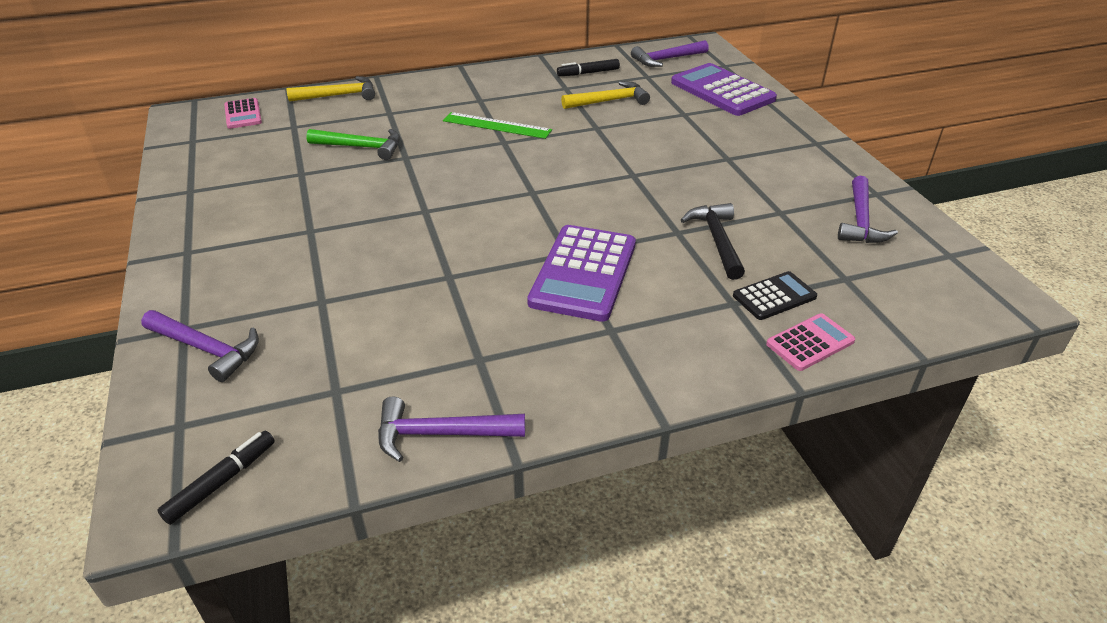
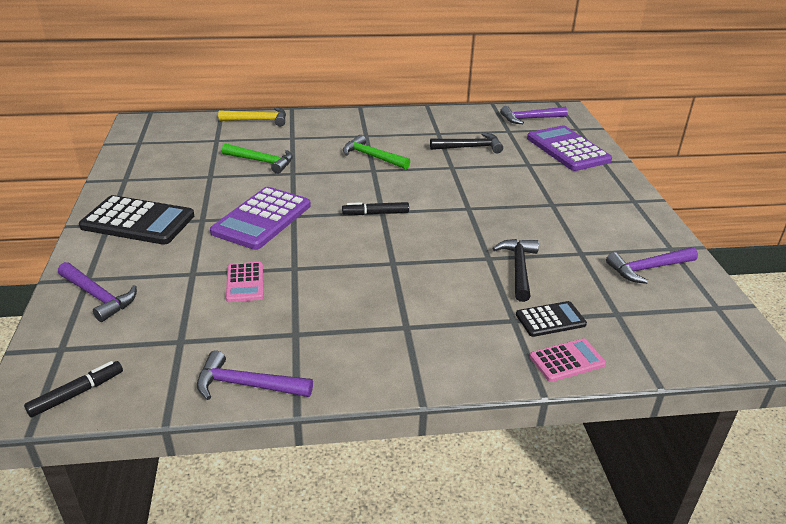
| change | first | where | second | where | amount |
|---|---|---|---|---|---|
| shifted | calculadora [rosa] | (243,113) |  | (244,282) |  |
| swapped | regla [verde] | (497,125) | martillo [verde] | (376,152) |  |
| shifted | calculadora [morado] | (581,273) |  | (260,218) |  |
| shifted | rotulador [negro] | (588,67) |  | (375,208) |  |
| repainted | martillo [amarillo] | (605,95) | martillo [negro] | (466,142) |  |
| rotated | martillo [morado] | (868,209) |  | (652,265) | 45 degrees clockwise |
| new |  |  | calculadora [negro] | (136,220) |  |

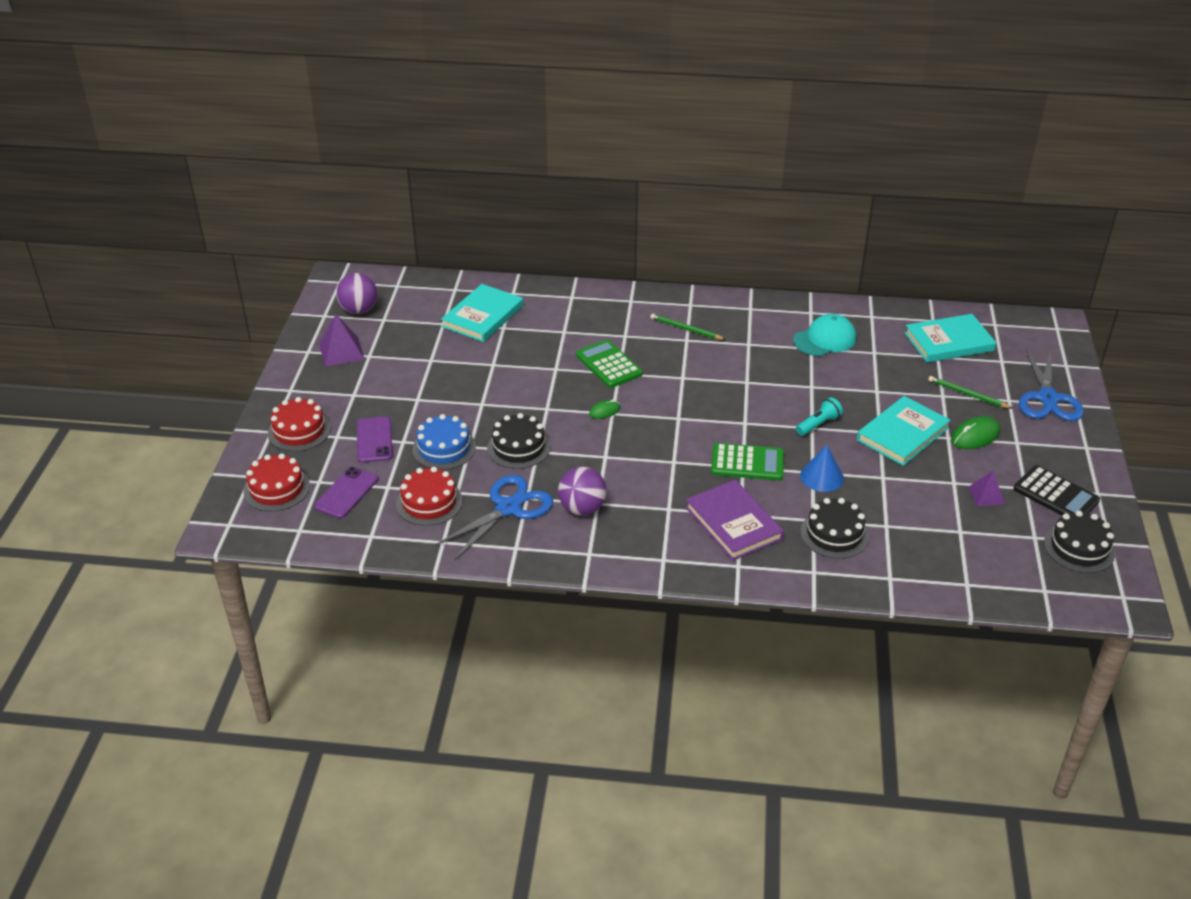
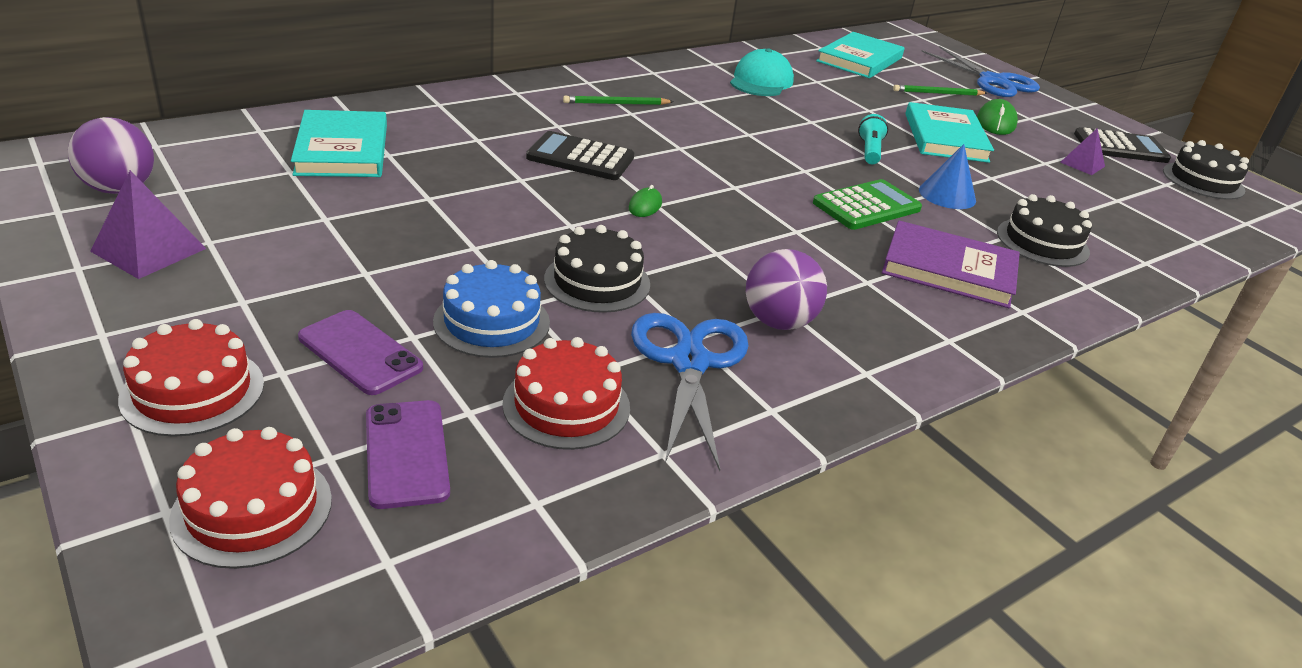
| change | first | where | second | where | amount |
|---|---|---|---|---|---|
| repainted | calculadora [verde] | (609,363) | calculadora [negro] | (580,155) |  |

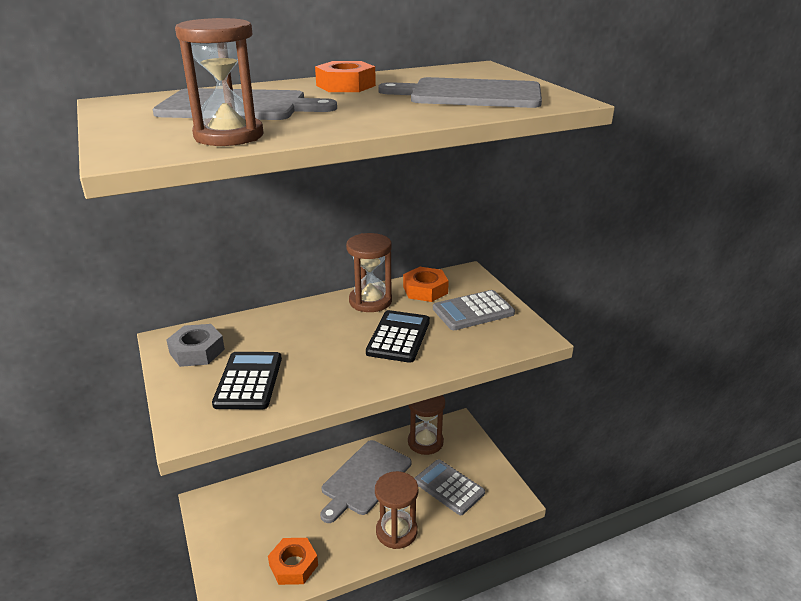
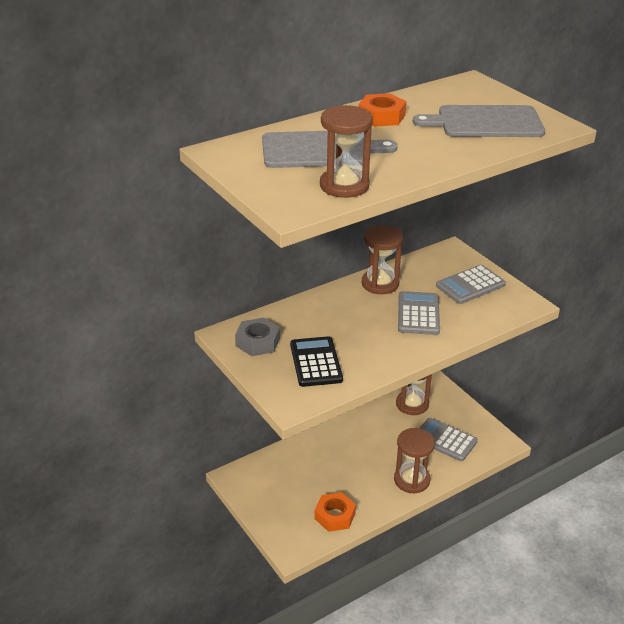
| change | first | where | second | where | amount |
|---|---|---|---|---|---|
| gone | tabla de cortar [gris] | (365,481) |  |  |  |
| repainted | calculadora [negro] | (398,336) | calculadora [gris] | (419,313) |  |
| gone | tuerca [naranja] | (426,284) |  |  |  |

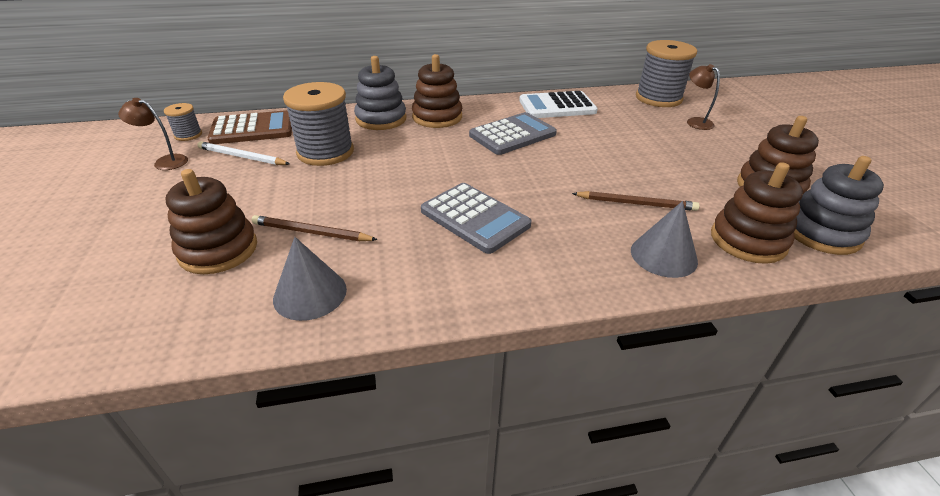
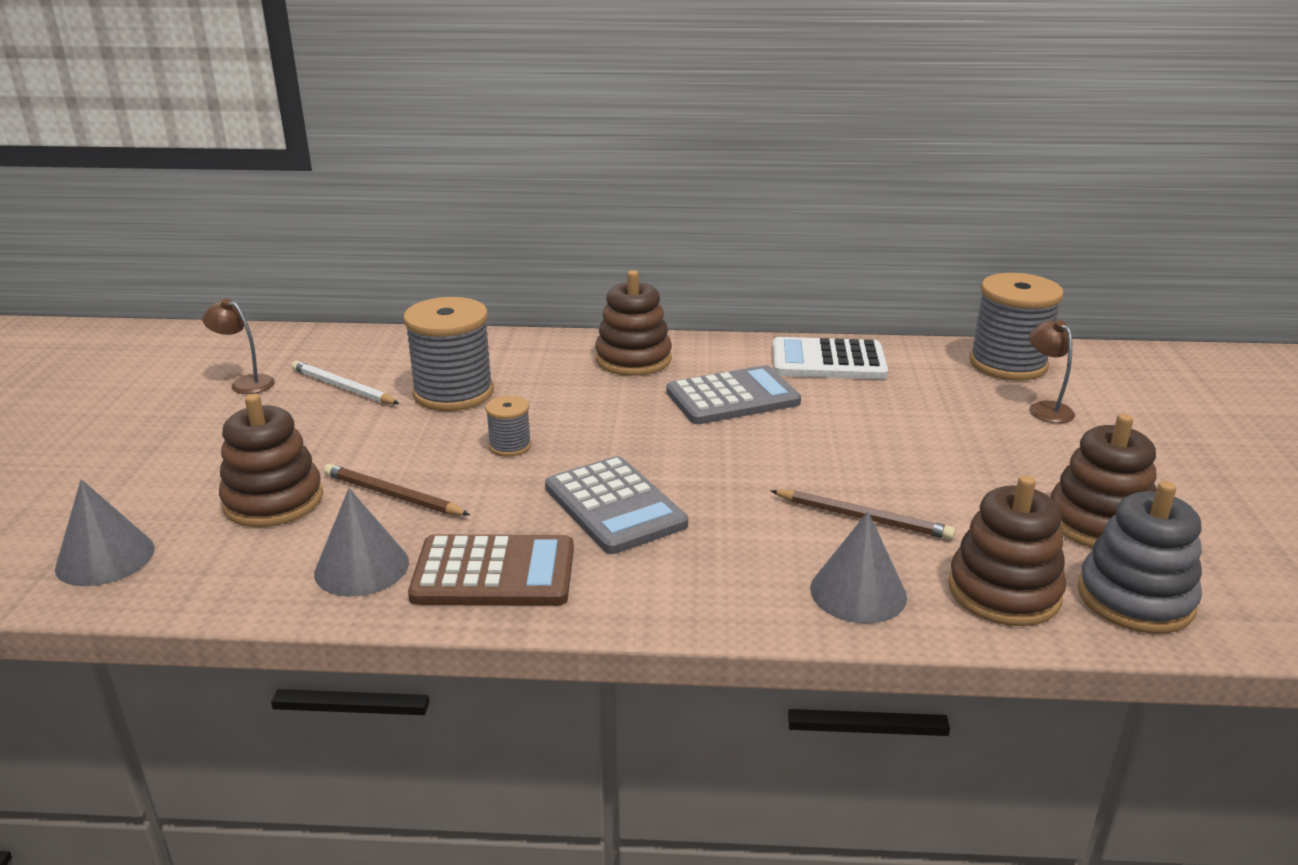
| change | first | where | second | where | amount |
|---|---|---|---|---|---|
| shifted | carrete [gris] | (183,122) |  | (508,426) |  |
| shifted | calculadora [marrón] | (250,127) |  | (491,570) |  |
| gone | juguete apilable [gris] | (380,93) |  |  |  |
| new |  |  | cono [gris] | (105,532) |  |

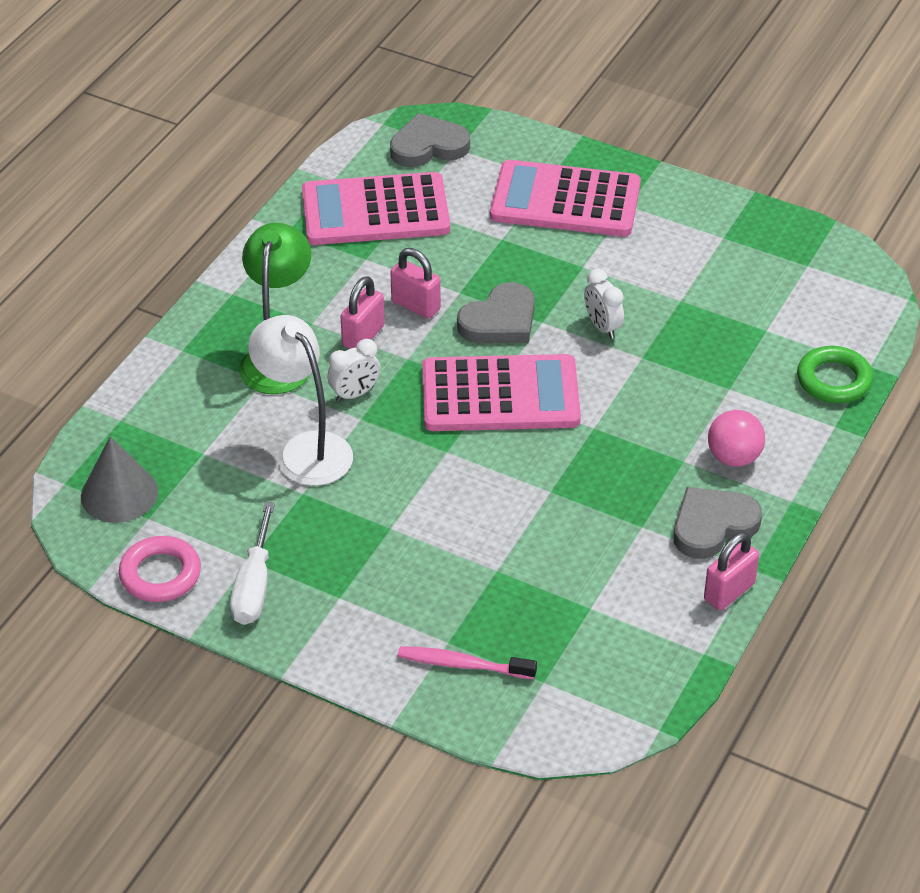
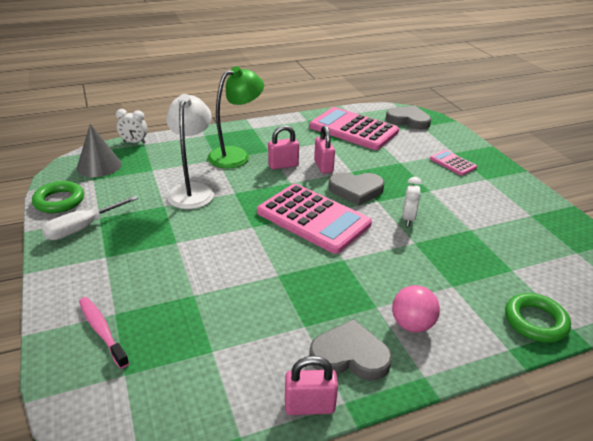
| change | first | where | second | where | amount |
|---|---|---|---|---|---|
| repainted | anillo [rosa] | (160,569) | anillo [verde] | (58,197) |  |
| shifted | despertador [blanco] | (354,370) |  | (132,126) |  |
| scaled | calculadora [rosa] | (565,198) |  | (453,163) | x0.47 |

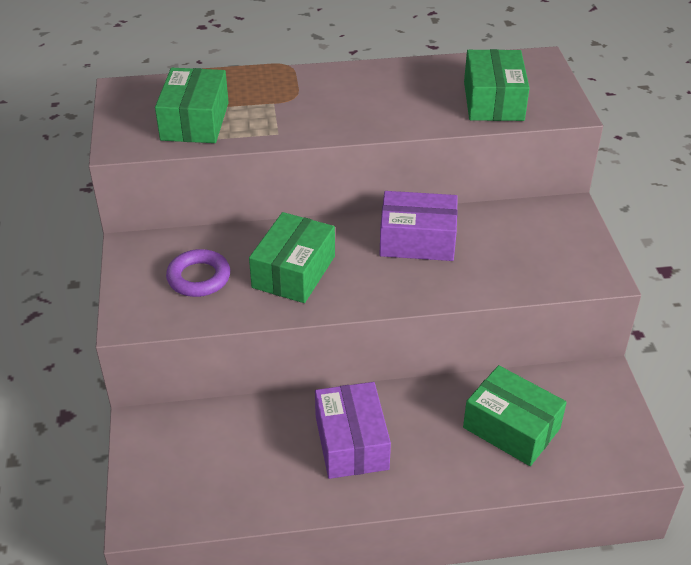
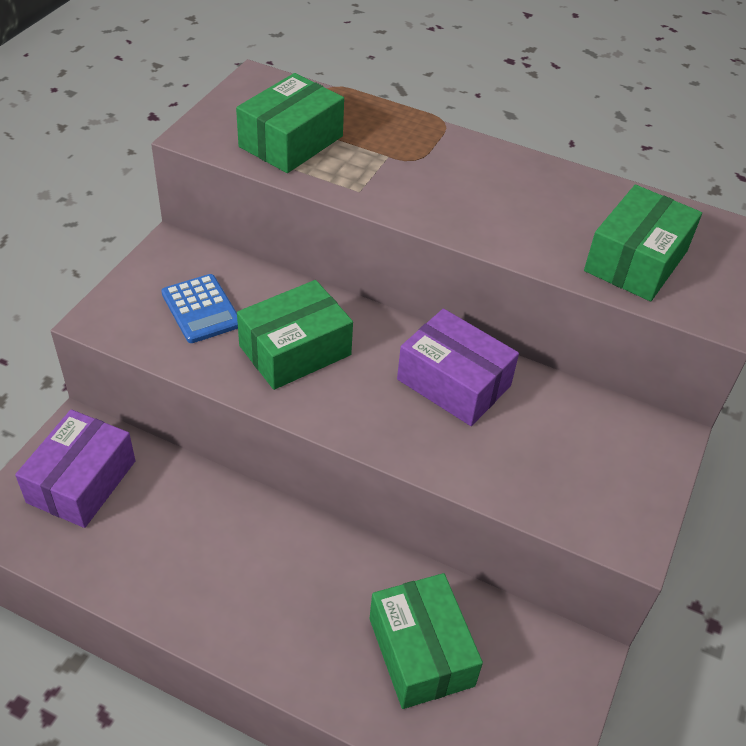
| change | first | where | second | where | amount |
|---|---|---|---|---|---|
| swapped | anillo [morado] | (198,273) | calculadora [azul] | (199,308) |  |
| shifted | caja [morado] | (353,430) |  | (75,469) |  |

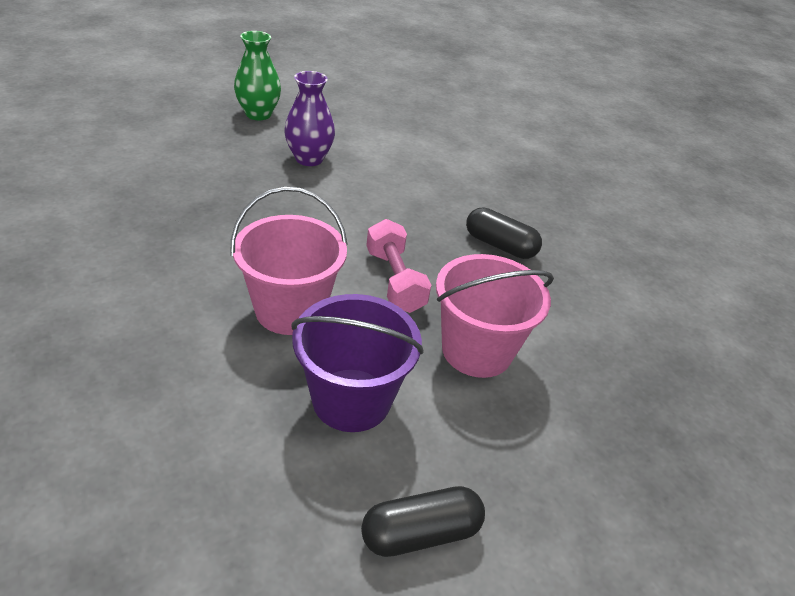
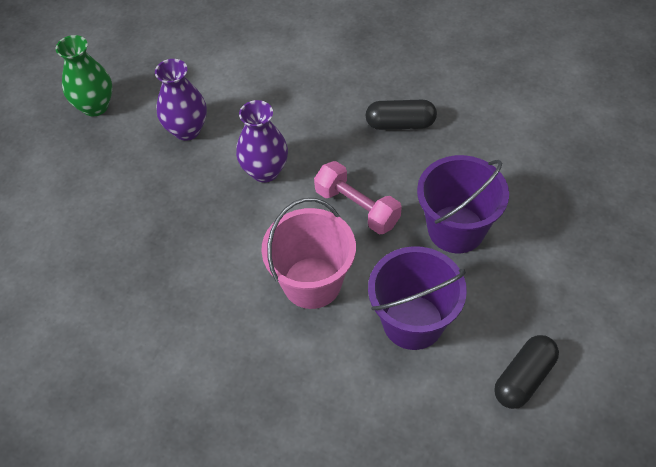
| change | first | where | second | where | amount |
|---|---|---|---|---|---|
| repainted | balde [rosa] | (495,316) | balde [morado] | (463,204) |  |
| new |  |  | florero [morado] | (262,141) |  |

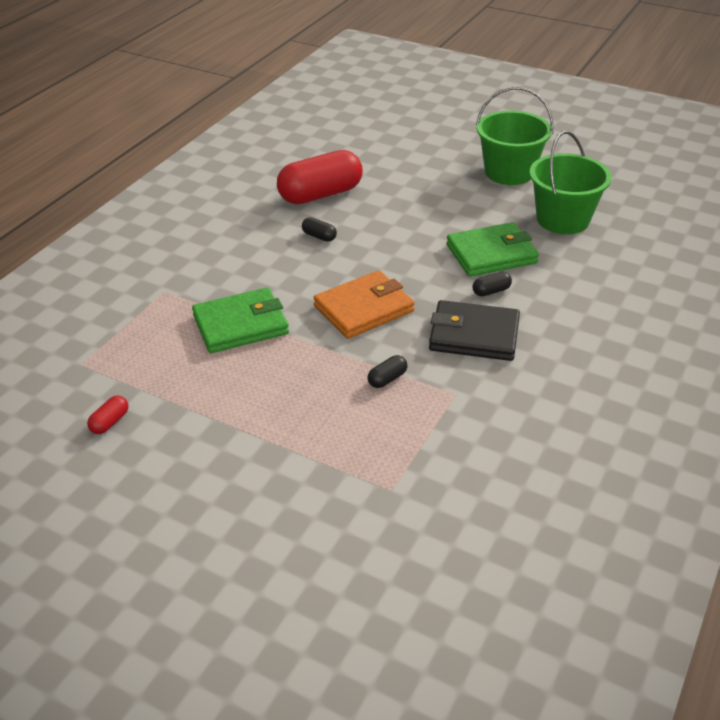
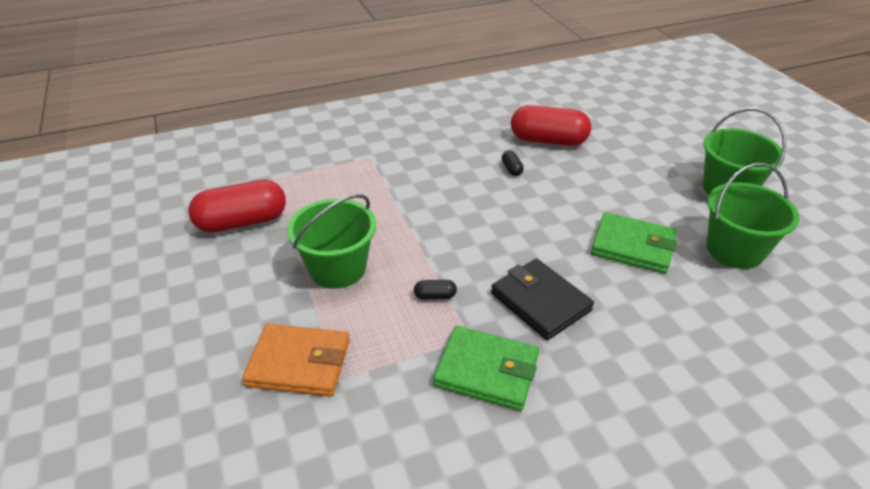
| change | first | where | second | where | amount |
|---|---|---|---|---|---|
| scaled | cápsula [rojo] | (108,414) |  | (237,206) | x2.46 |
| shifted | cartera [verde] | (240,320) |  | (486,368) |  |
| shifted | cartera [naranja] | (364,304) |  | (296,360) |  |
| gone | cápsula [negro] | (492,284) |  |  |  |
| new |  |  | balde [verde] | (331,241) |  |

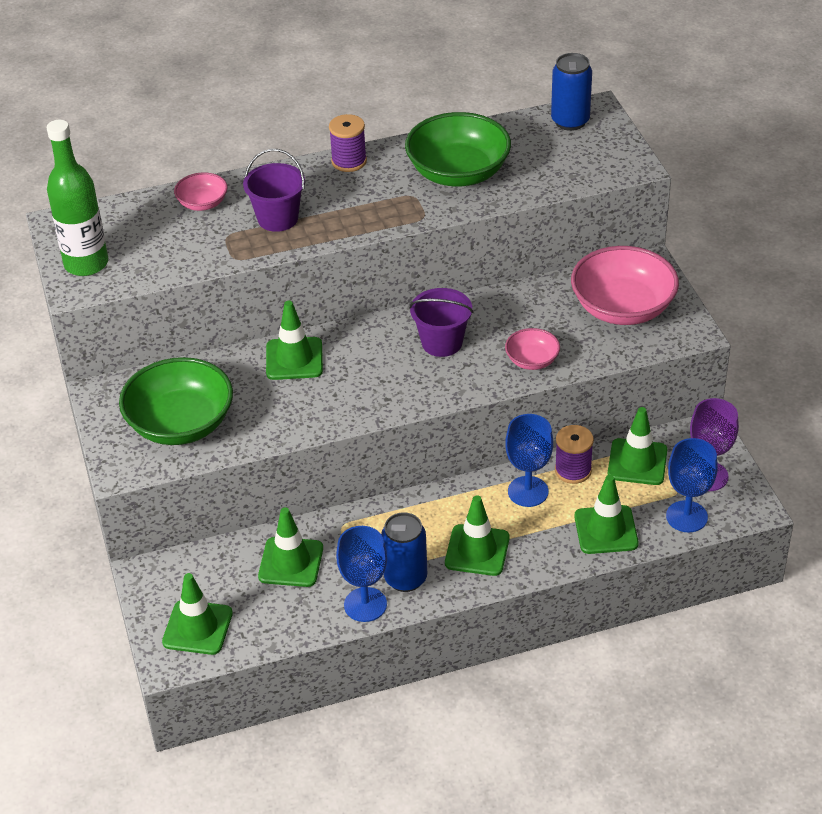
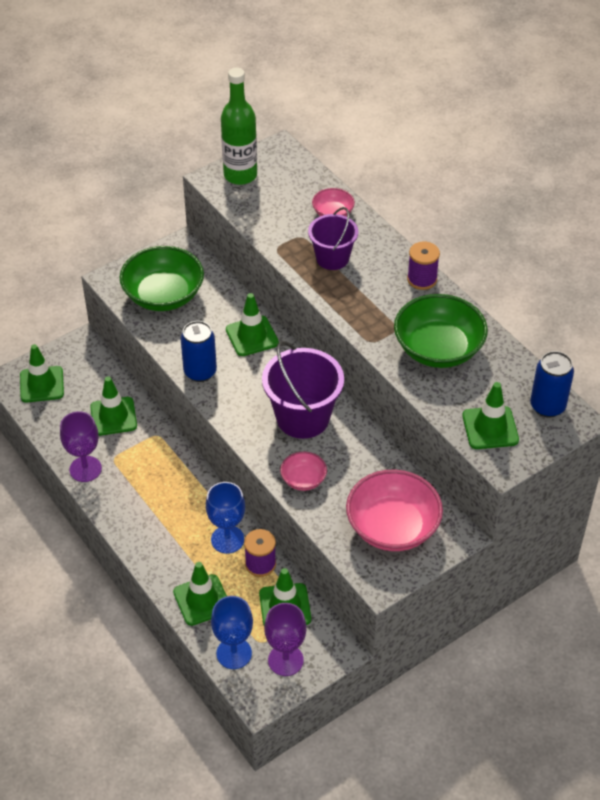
| change | first | where | second | where | amount |
|---|---|---|---|---|---|
| repainted | copa [azul] | (361,574) | copa [morado] | (81,446) |  |
| shifted | lata [azul] | (404,552) |  | (198,351) |  |
| scaled | balde [morado] | (441,322) |  | (303,390) | x1.57 |
| shifted | cono de tráfico [verde] | (477,535) |  | (490,415) |  |

